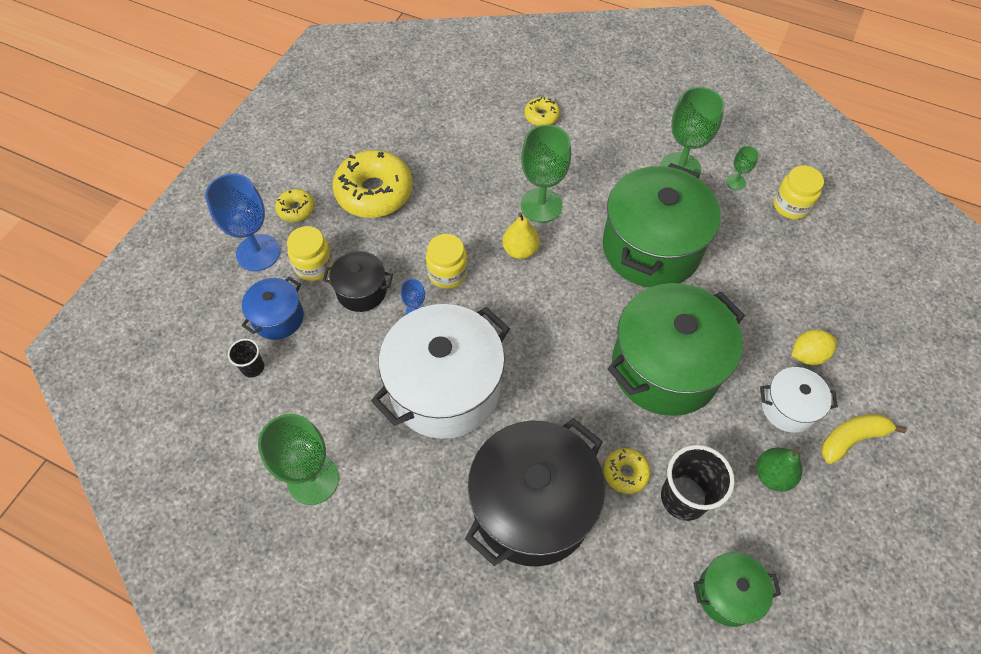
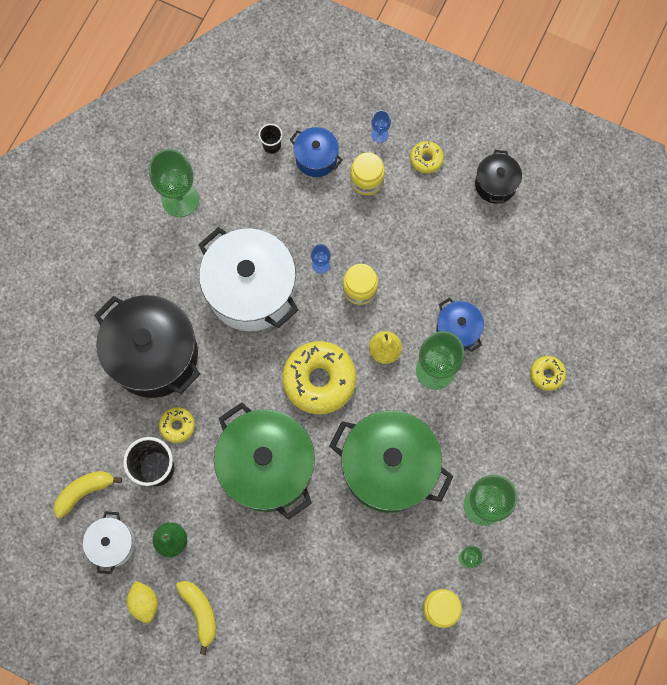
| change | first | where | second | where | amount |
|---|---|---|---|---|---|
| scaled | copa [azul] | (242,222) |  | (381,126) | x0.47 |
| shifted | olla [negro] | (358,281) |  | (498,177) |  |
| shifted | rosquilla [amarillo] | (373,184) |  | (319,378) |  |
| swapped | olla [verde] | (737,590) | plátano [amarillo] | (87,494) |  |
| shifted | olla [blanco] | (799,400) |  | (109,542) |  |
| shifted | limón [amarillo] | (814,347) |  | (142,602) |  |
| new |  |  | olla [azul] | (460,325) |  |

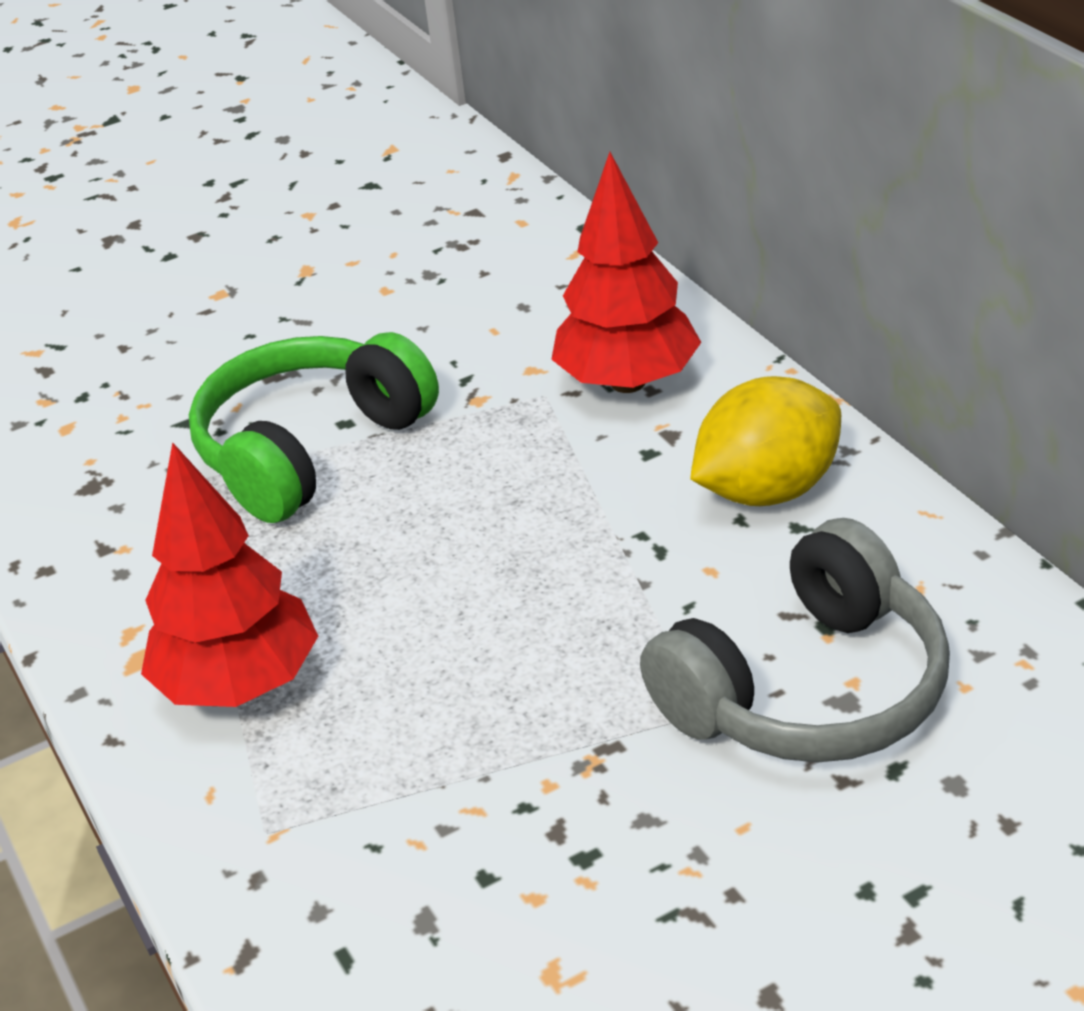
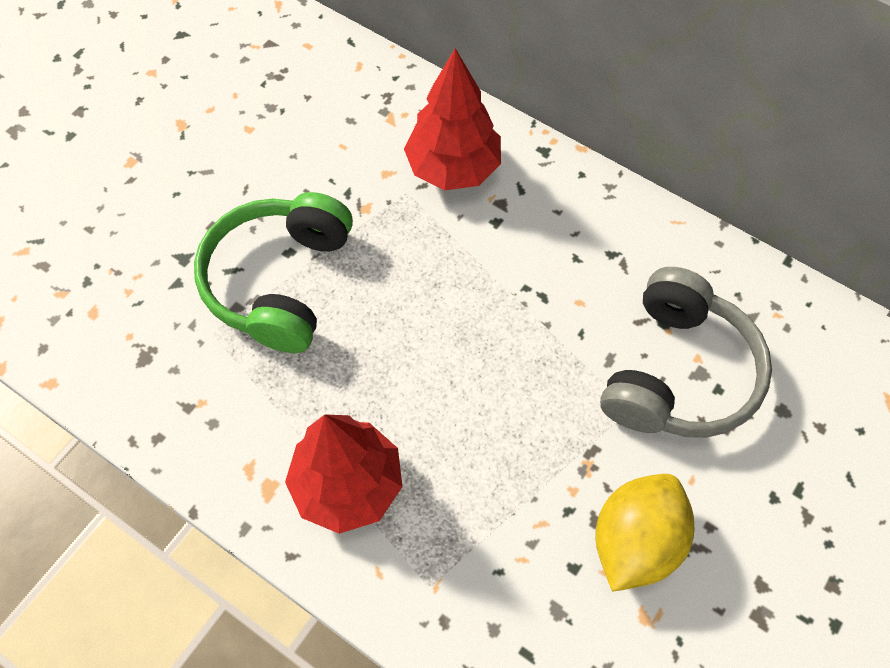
| change | first | where | second | where | amount |
|---|---|---|---|---|---|
| shifted | limón [amarillo] | (765,441) |  | (644,533) |  |

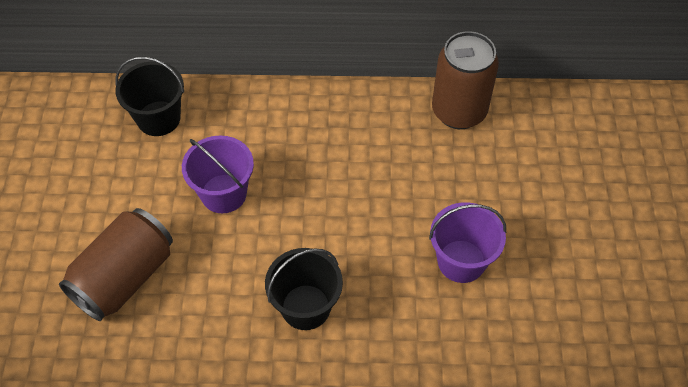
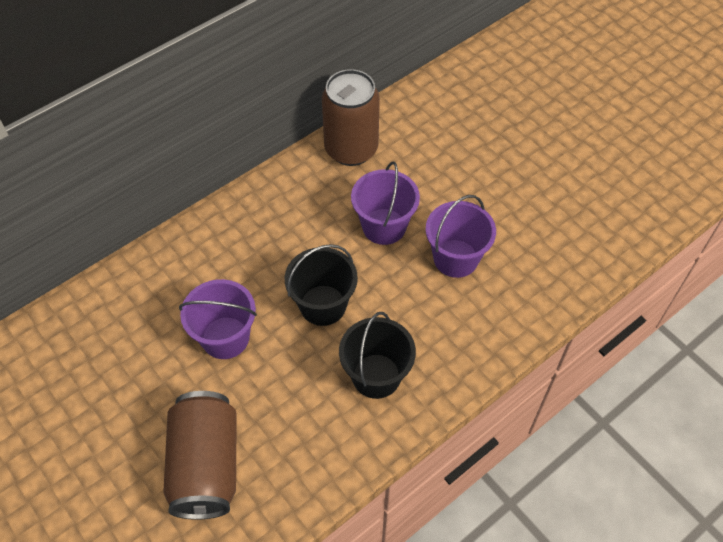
| change | first | where | second | where | amount |
|---|---|---|---|---|---|
| shifted | balde [negro] | (149,96) |  | (321,285) |  |
| new |  |  | balde [morado] | (385,203) |  |

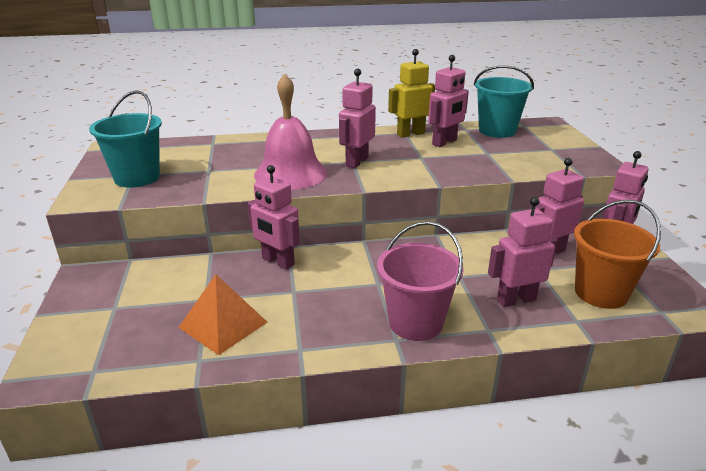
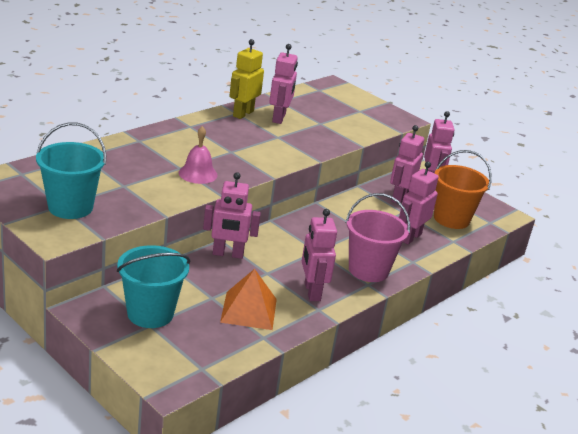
| change | first | where | second | where | amount |
|---|---|---|---|---|---|
| scaled | campana [rosa] | (290,132) |  | (198,155) | x0.57 |
| shifted | robot [rosa] | (357,118) |  | (319,255) |  |
| shifted | balde [turquesa] | (504,101) |  | (153,286) |  |

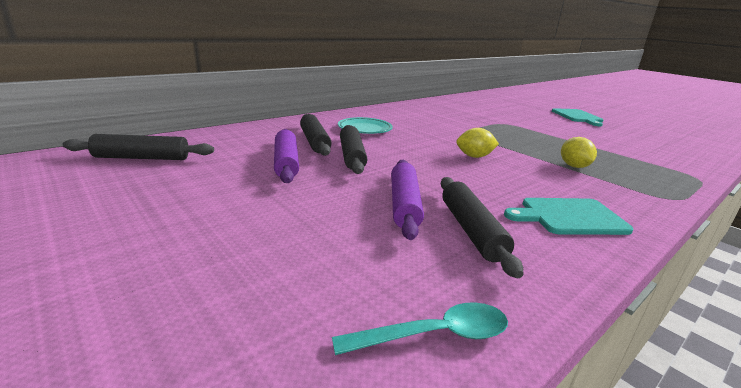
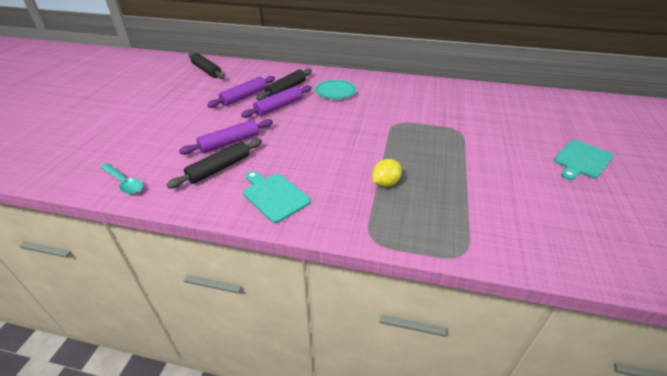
| change | first | where | second | where | amount |
|---|---|---|---|---|---|
| repainted | rodillo [negro] | (353,149) | rodillo [morado] | (276,101) |  |
| gone | limón [amarillo] | (477,143) |  |  |  |

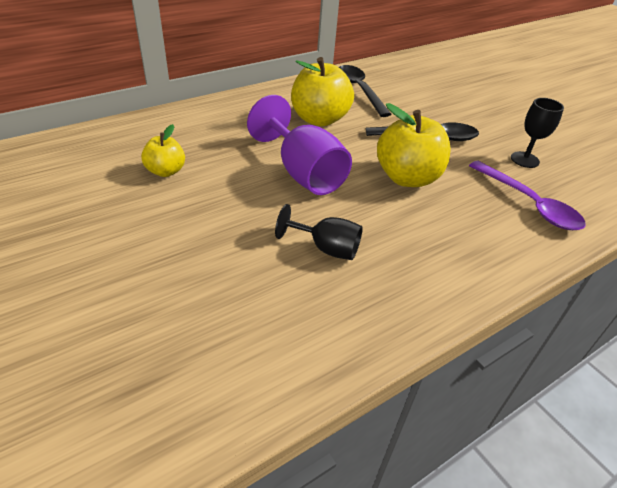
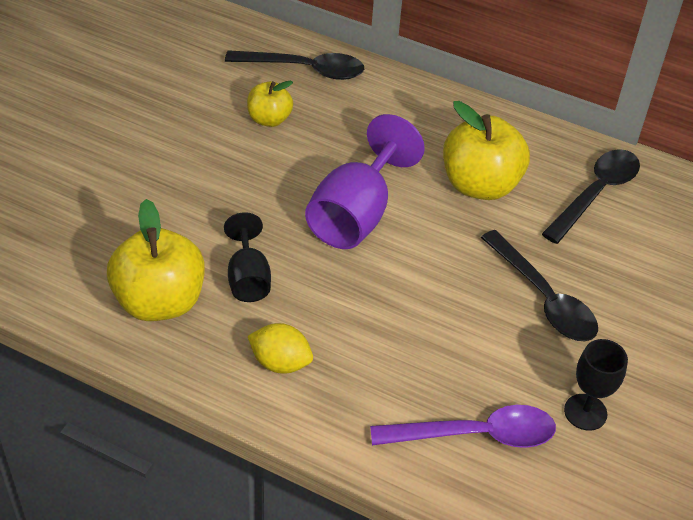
| change | first | where | second | where | amount |
|---|---|---|---|---|---|
| shifted | manzana [amarillo] | (414,145) |  | (156,260) |  |
| rotated | cuchara [morado] | (527,195) |  | (463,426) | 120 degrees counterclockwise |
| new |  |  | cuchara [negro] | (294,65) |  |
| new |  |  | limón [amarillo] | (280,348) |  |

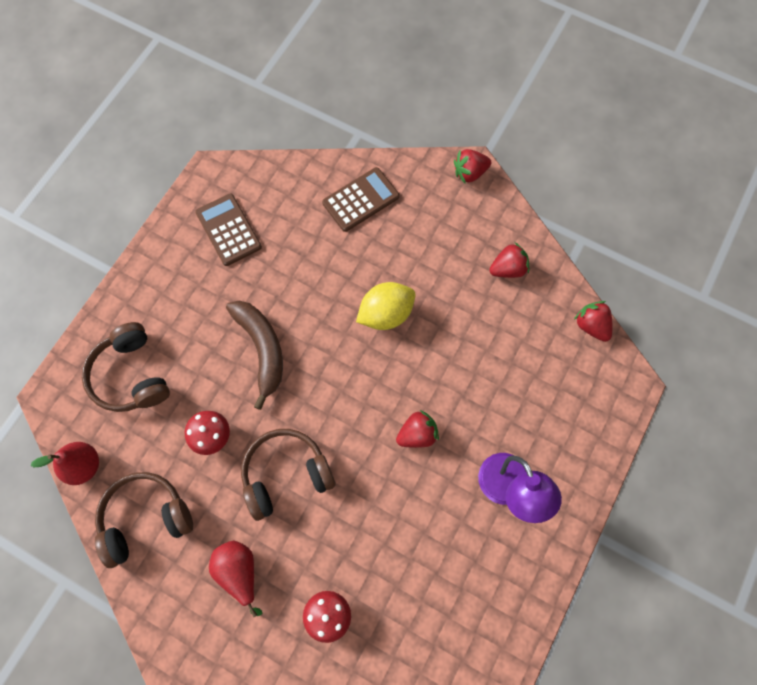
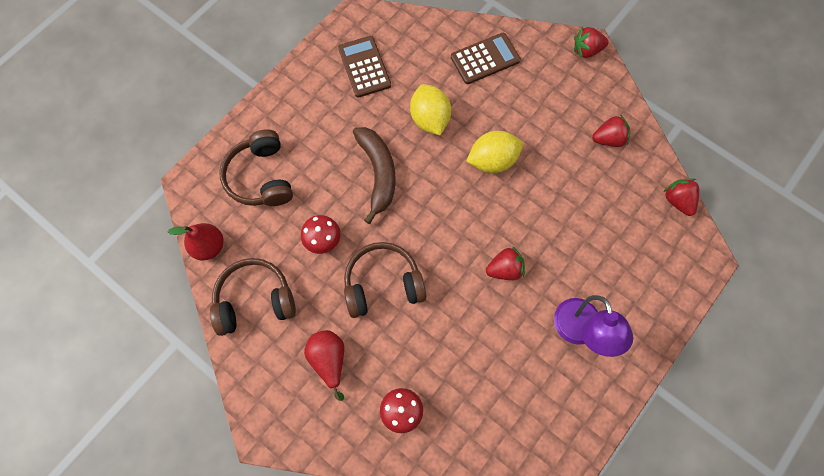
| change | first | where | second | where | amount |
|---|---|---|---|---|---|
| new |  |  | limón [amarillo] | (430,109) |  |

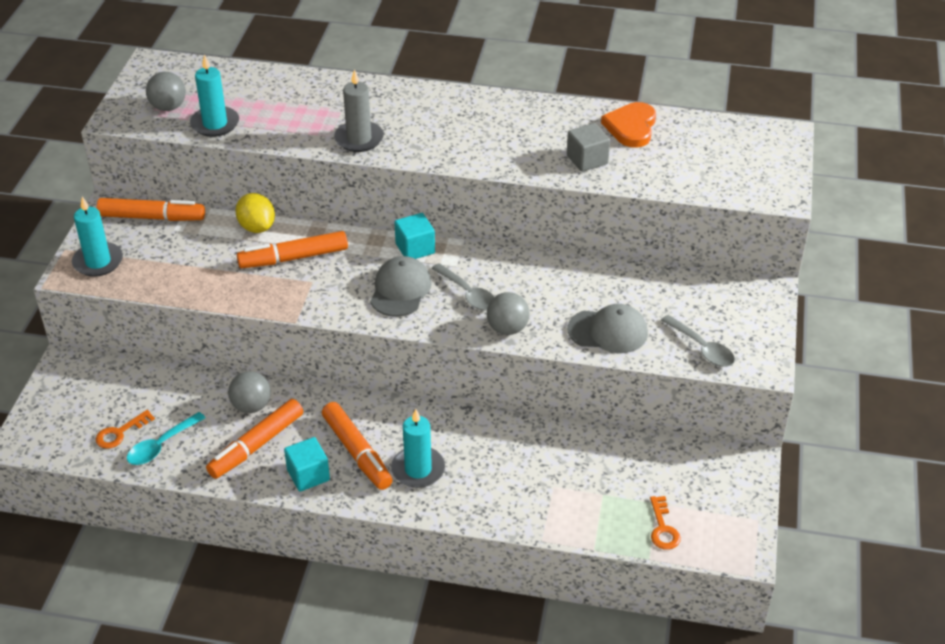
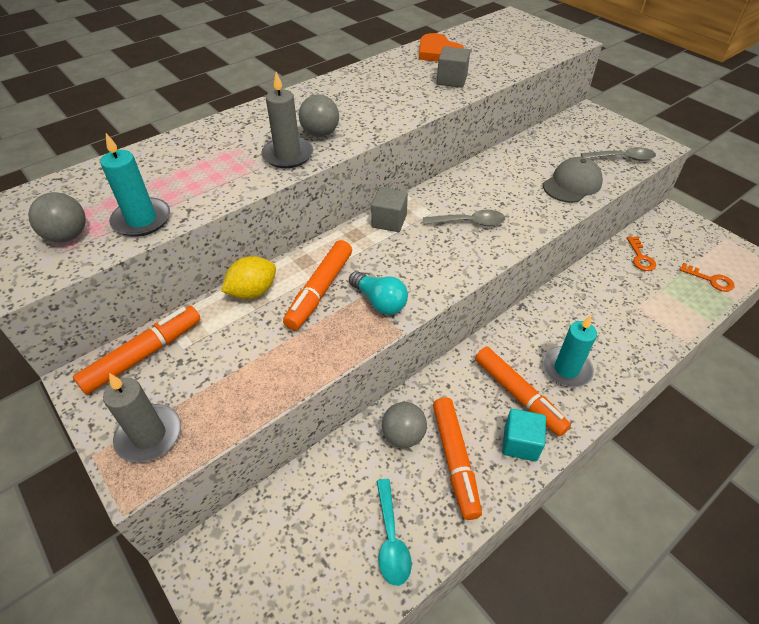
| change | first | where | second | where | amount |
|---|---|---|---|---|---|
| repainted | vela [turquesa] | (97,237) | vela [gris] | (142,418) |  |
| shifted | llave [naranja] | (125,429) |  | (641,253) |  |
| rotated | limón [amarillo] | (255,213) |  | (248,277) | 45 degrees counterclockwise |
| rotated | rotulador [naranja] | (357,446) |  | (523,391) | 45 degrees clockwise |
| gone | gorra [gris] | (401,286) |  |  |  |
| repainted | cubo [turquesa] | (414,236) | cubo [gris] | (389,209) |  |
| shifted | pelota [gris] | (508,313) |  | (319,115) |  |
| new |  |  | bombilla [turquesa] | (378,293) |  |

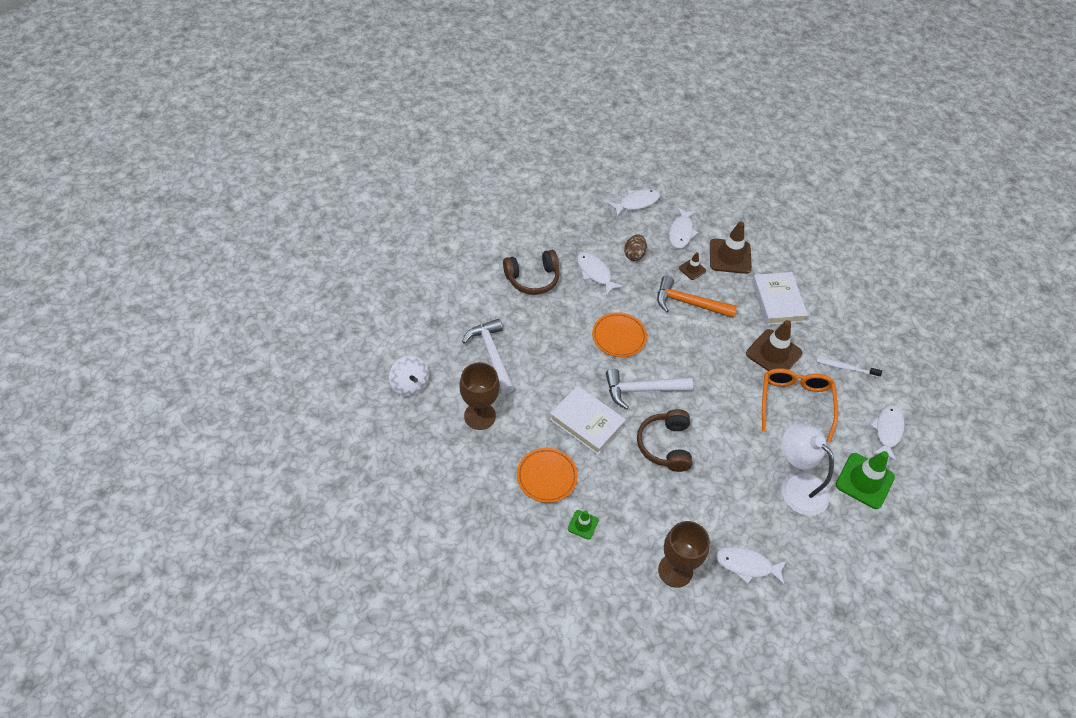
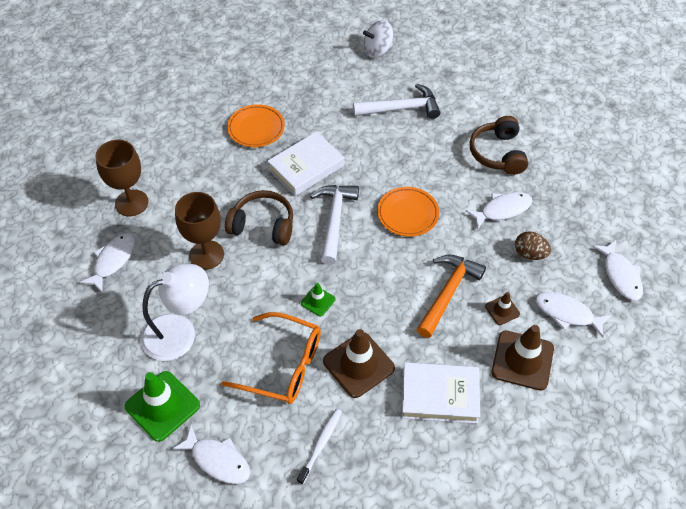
| change | first | where | second | where | amount |
|---|---|---|---|---|---|
| shifted | copa [marrón] | (479,396) |  | (199,231) |  |
| shifted | cono de tráfico [verde] | (583,525) |  | (318,299) |  |

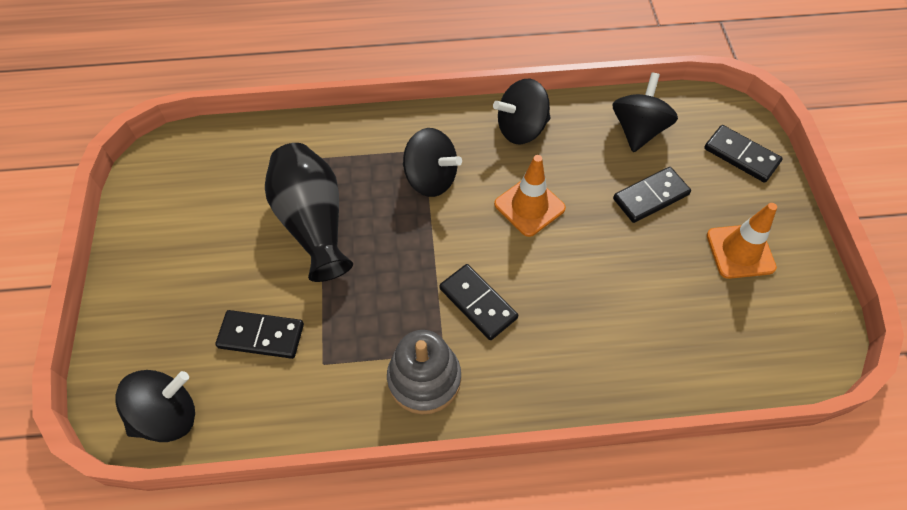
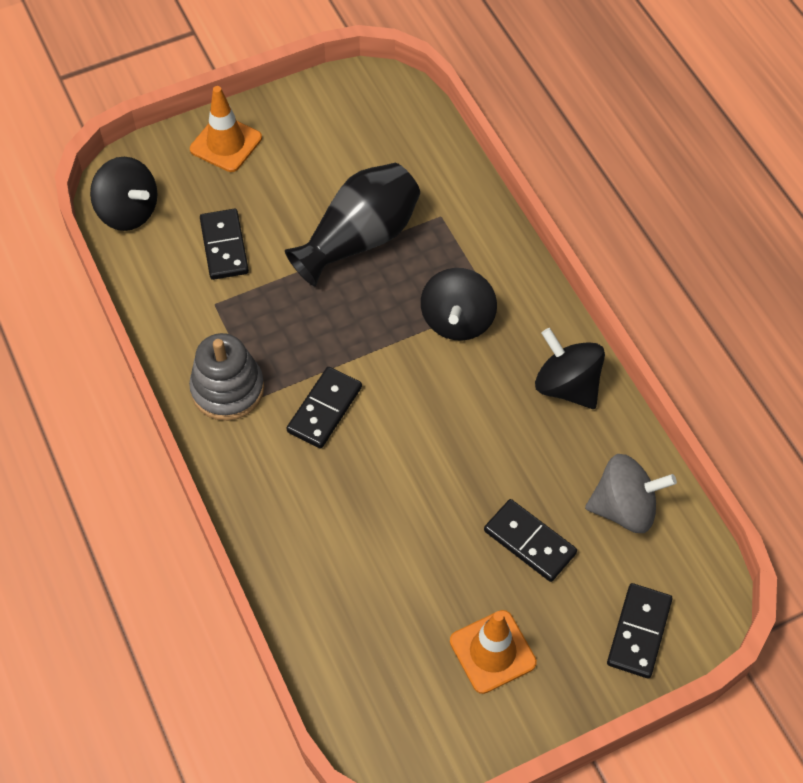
| change | first | where | second | where | amount |
|---|---|---|---|---|---|
| shifted | cono de tráfico [naranja] | (530,196) |  | (226,129) |  |
| repainted | peonza [negro] | (645,112) | peonza [gris] | (631,493) |  |

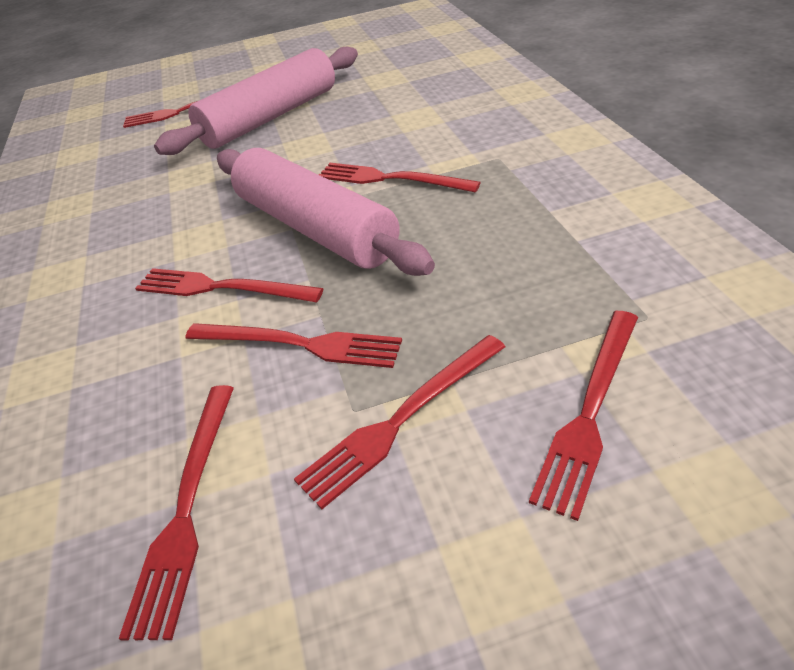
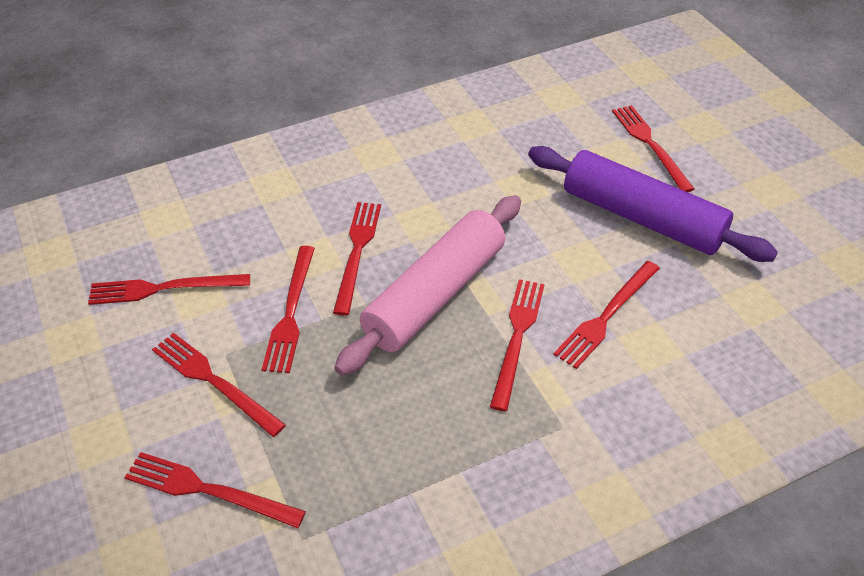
| change | first | where | second | where | amount |
|---|---|---|---|---|---|
| repainted | rodillo [rosa] | (256,101) | rodillo [morado] | (653,204) |  |
| new |  |  | tenedor [rojo] | (606,315) |  |

